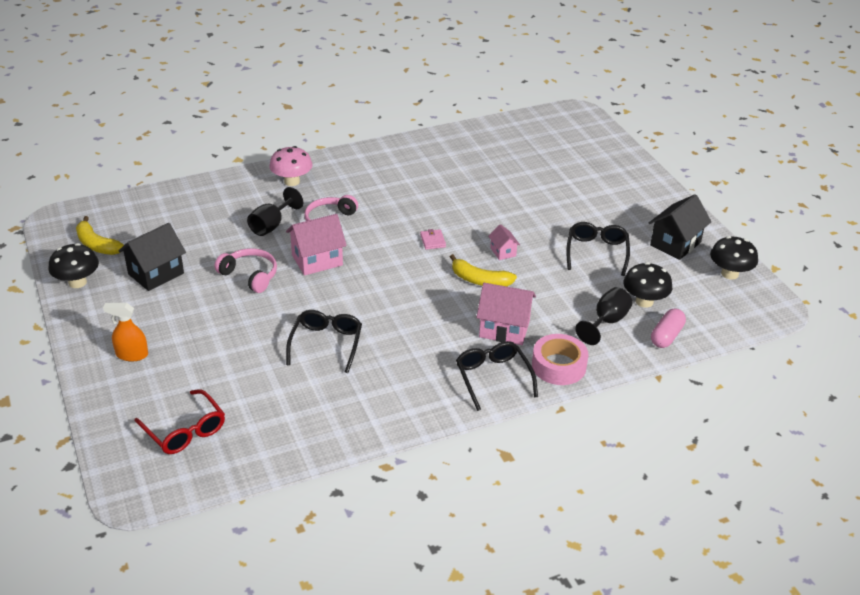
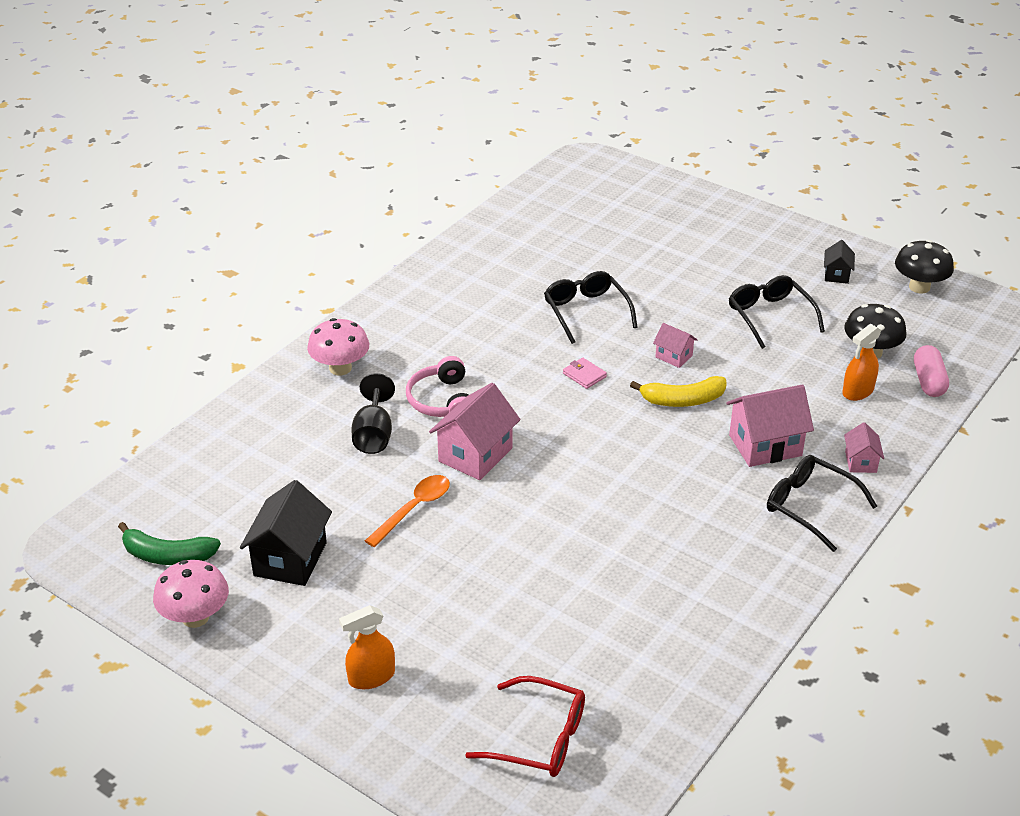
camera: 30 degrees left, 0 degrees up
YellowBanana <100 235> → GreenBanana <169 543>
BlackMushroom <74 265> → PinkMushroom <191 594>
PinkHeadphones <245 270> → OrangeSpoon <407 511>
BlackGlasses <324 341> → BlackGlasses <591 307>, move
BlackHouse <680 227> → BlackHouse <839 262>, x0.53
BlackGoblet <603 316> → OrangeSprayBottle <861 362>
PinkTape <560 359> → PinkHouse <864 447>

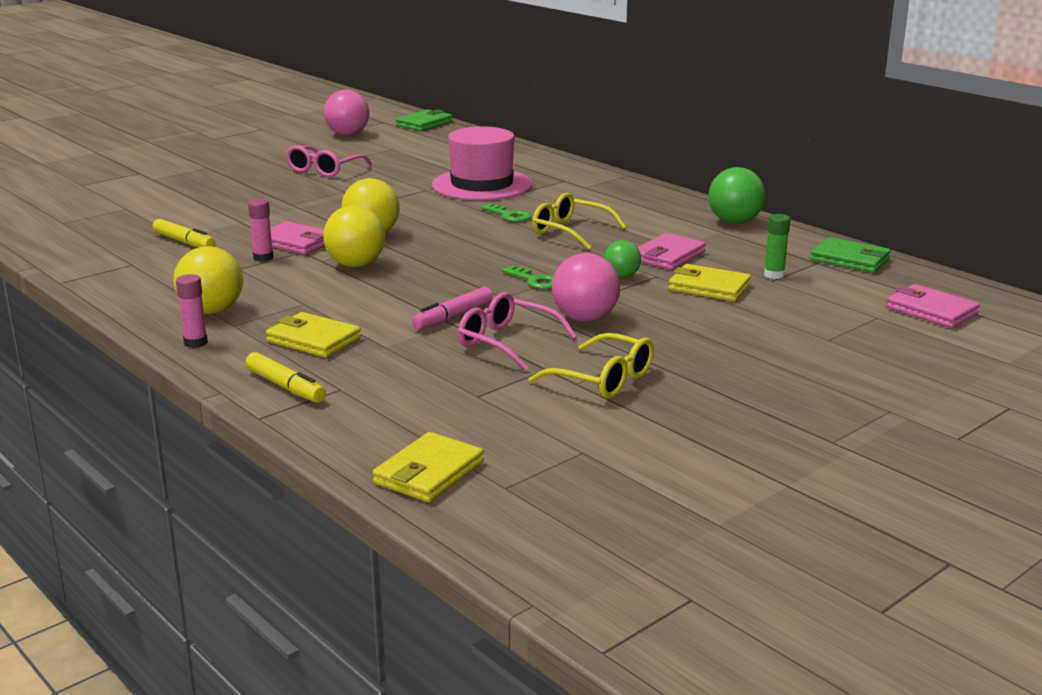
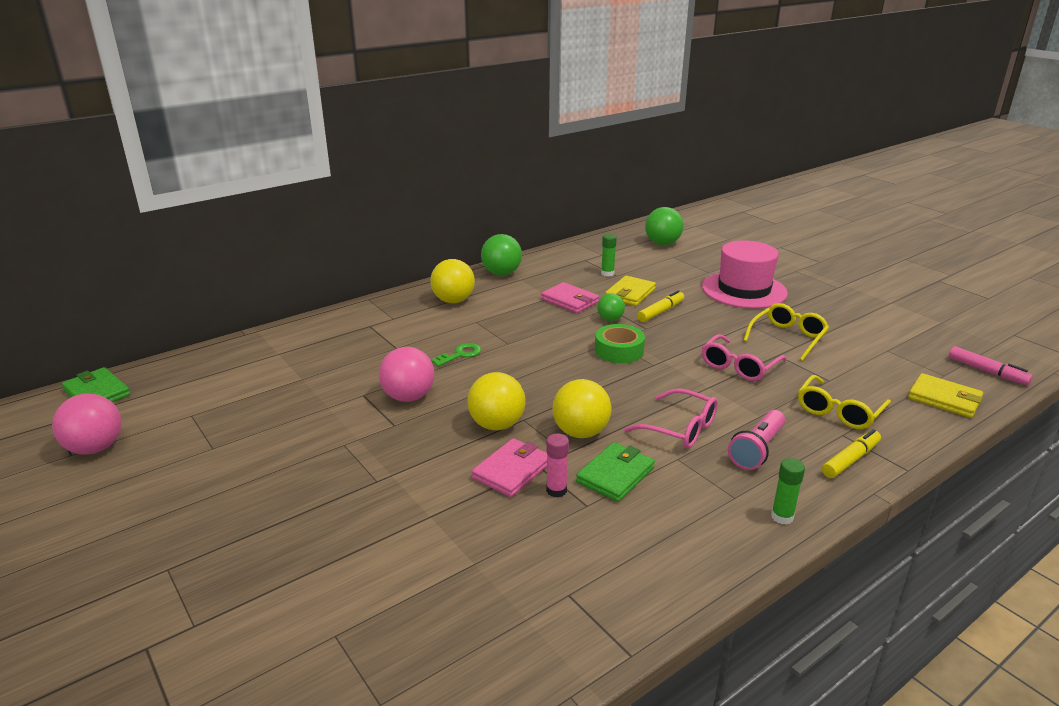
camera: 85 degrees left, 5 degrees up
PinkBall <586 287> → PinkBall <406 374>, move
YellowBall <208 280> → YellowBall <452 281>, move
GreenWallet <850 255> → GreenWallet <615 472>, move
GreenKey <528 277> → GreenTape <620 343>
PinkGlasses <329 161> → PinkGlasses <671 418>, move
YellowMarker <184 233> → YellowMarker <660 306>, move
PinkWallet <933 306> → GreenBall <664 226>
PinkHat <482 163> → PinkHat <745 274>, move
YellowWallet <313 335> → PinkFlashlight <756 440>
PinkGlueStick <192 311> → GreenGlueStick <788 491>
YellowGlasses <579 221> → YellowGlasses <844 402>, move
PinkMarker <452 308> → PinkMarker <991 365>, move

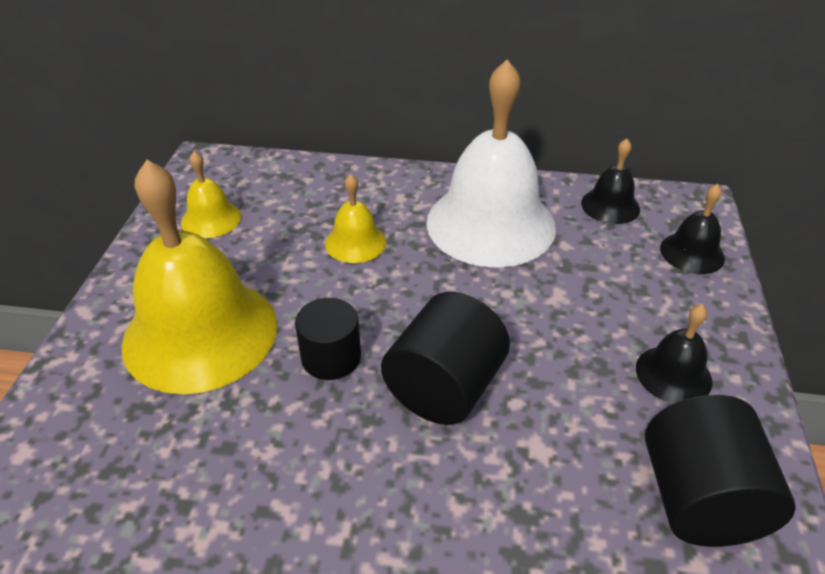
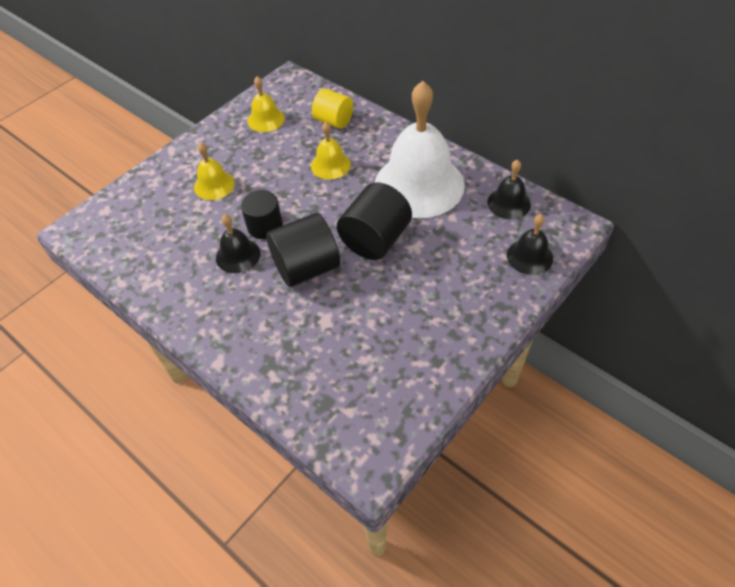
camera: 35 degrees right, 10 degrees up
YellowBell <199 277> → YellowBell <214 171>, x0.46
BlackBell <674 354> → BlackBell <238 243>, move
- → YellowCylinder <332 109>
BlackCylinder <720 471> → BlackCylinder <374 221>, move

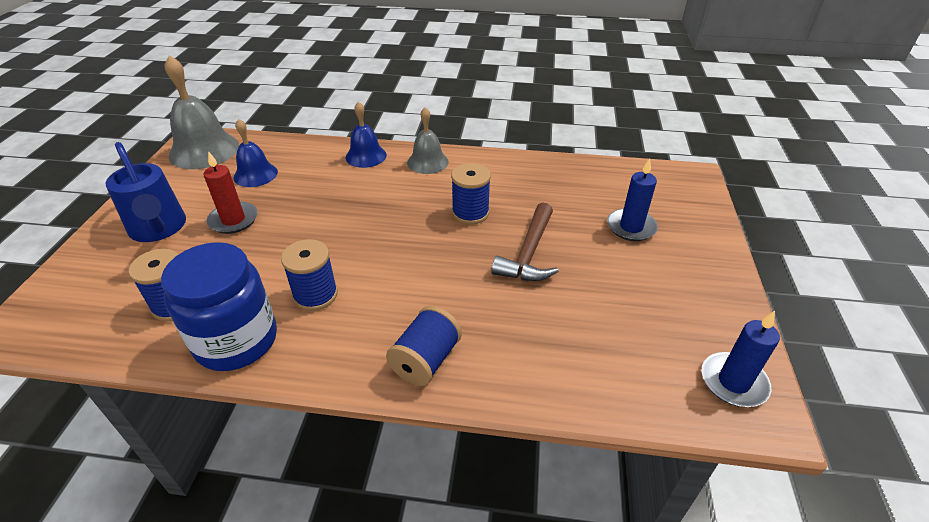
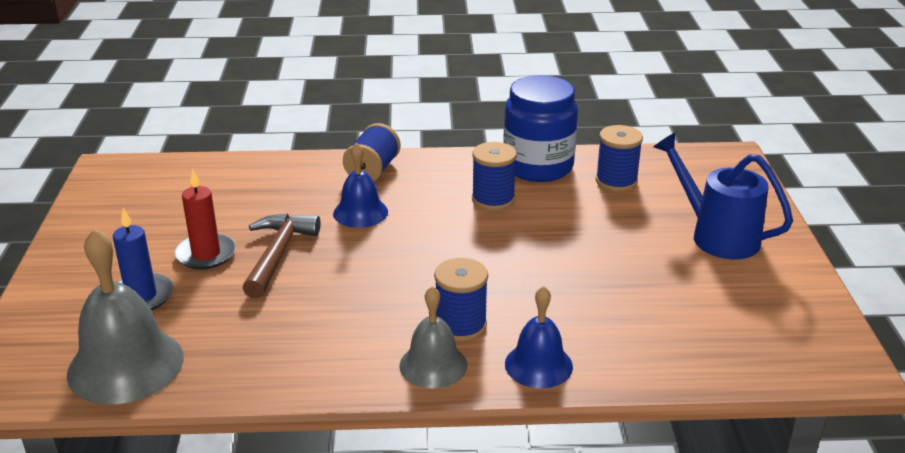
camera: 170 degrees right, 10 degrees down
GreyBell <202 112> → GreyBell <125 316>, move
RedCandle <230 192> → RedCandle <205 219>, move
BlueBell <255 153> → BlueBell <360 185>, move
BlueSpool <471 193> → BlueSpool <461 300>, move
BlueCandle <741 359> → -

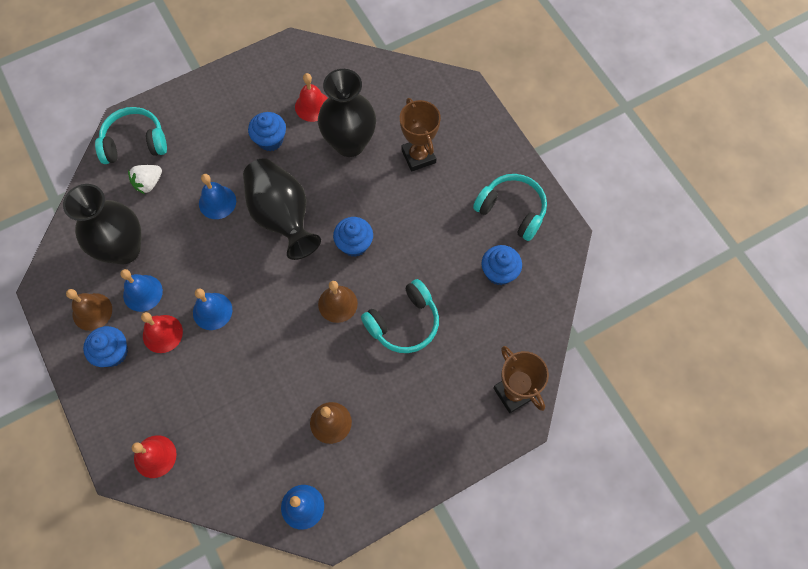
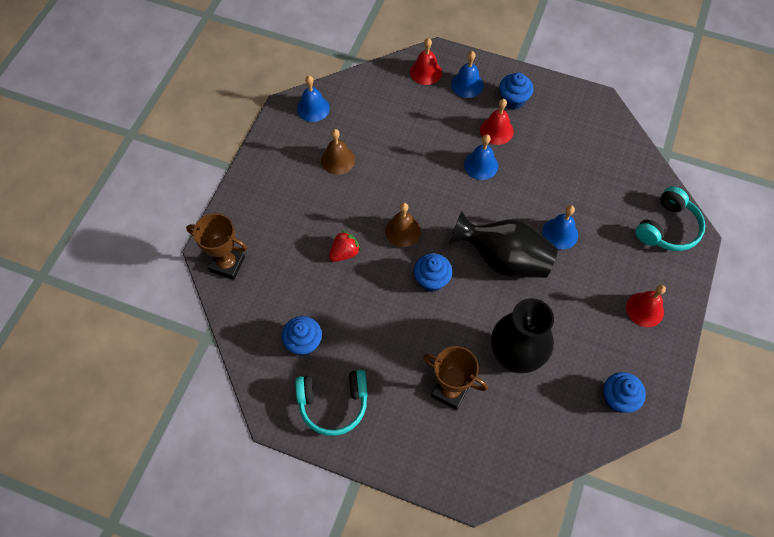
camera: 140 degrees right, 5 degrees down
TurquoiseHeadphones <400 316> → RedStrawberry <345 246>
BlueBell <141 290> → BlueBell <467 74>, move
BlueCupcake <267 131> → BlueCupcake <625 392>, move
RedBell <311 97> → RedBell <646 306>, move
BlackVase <102 224> → -
BrownBell <89 310> → -
WhiteStrawberry <145 179> → -

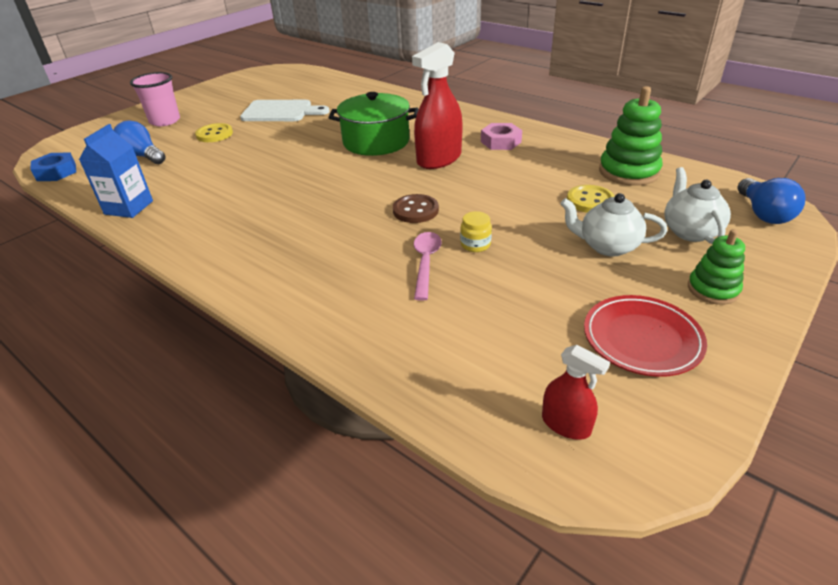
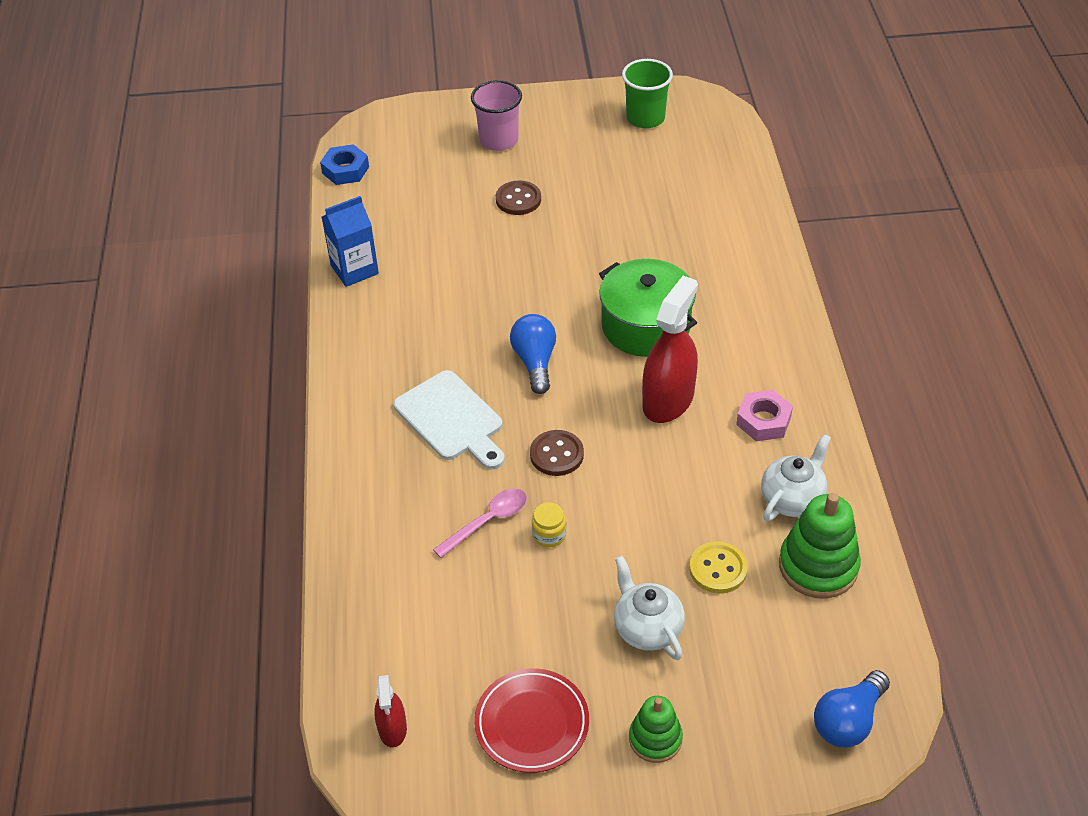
camera: 45 degrees right, 10 degrees up
WhiteCuttingBoard <285 110> → WhiteCuttingBoard <449 419>, move
YellowButton <214 132> → BrownButton <518 197>
BlueLightBulb <139 142> → BlueLightBulb <533 354>, move
- → GreenCup <647 93>
RedSprayBottle <437 105> → RedSprayBottle <670 349>, 120 degrees clockwise
WhiteTeapot <697 205> → WhiteTeapot <796 477>, move

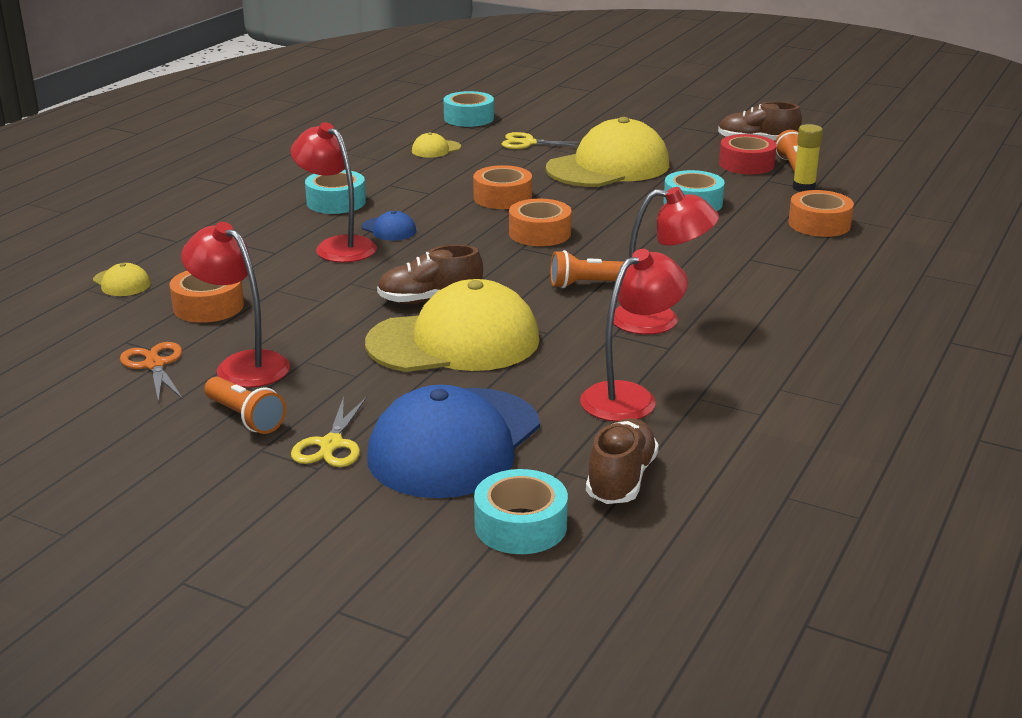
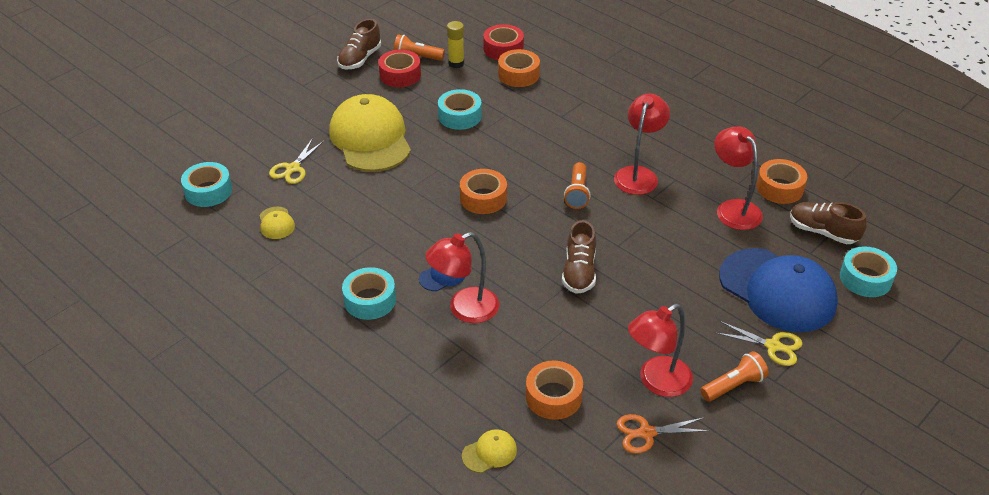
camera: 75 degrees left, 15 degrees up
- → RedTape <503 42>
OrangeTape <502 187> → OrangeTape <781 181>, move
YellowCap <452 325> → -

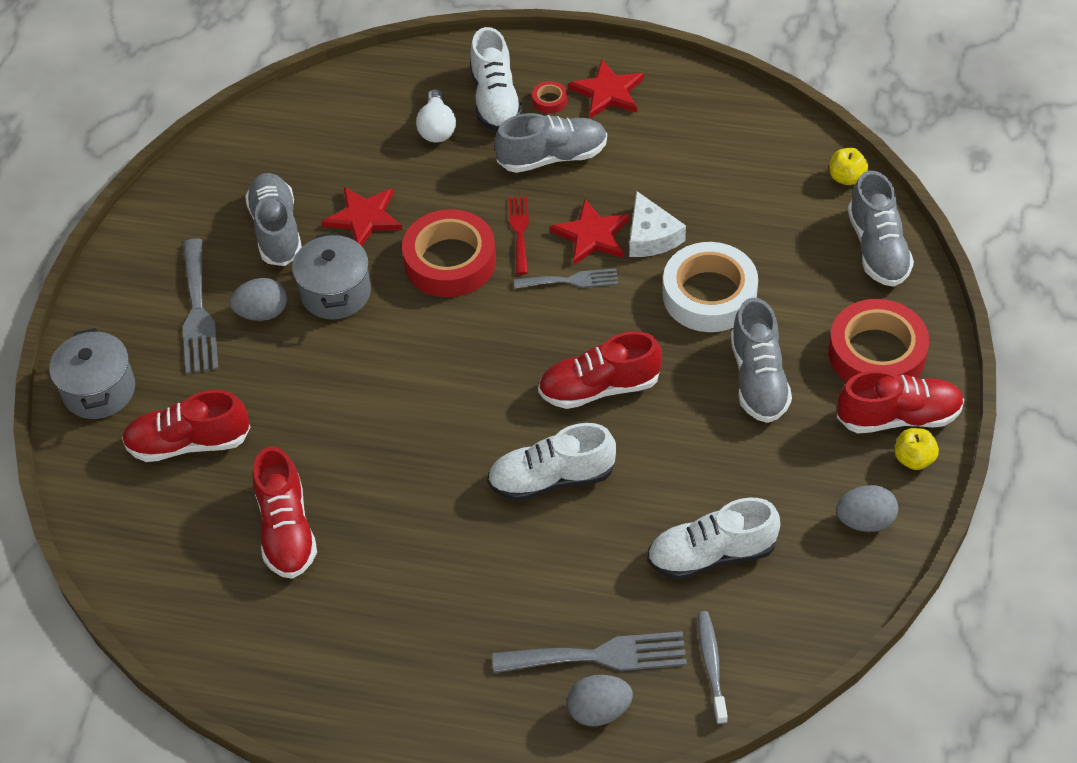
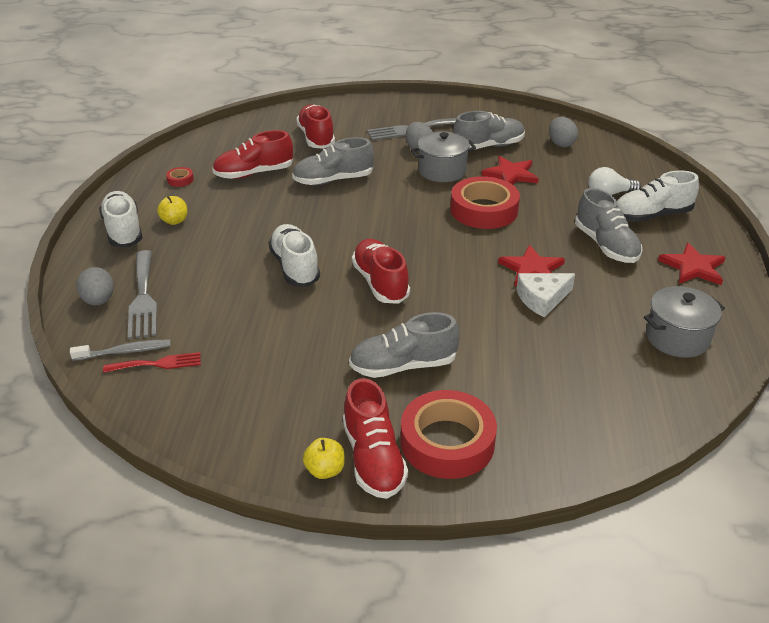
camera: 80 degrees right, 15 degrees down
WhiteShoe <713 539> → WhiteShoe <121 219>, move
RedFork <518 235> → RedFork <152 362>, move
YellowApple <848 166> → YellowApple <172 210>, move
RedTape <549 97> → RedTape <180 177>, move
GreyShoe <881 229> → GreyShoe <333 161>, move
GreyEgg <867 508> → GreyEgg <563 132>, move
GreyPot <92 373> → GreyPot <684 322>, move
GreyFork <566 278> → -
WhiteTape <710 287> → -

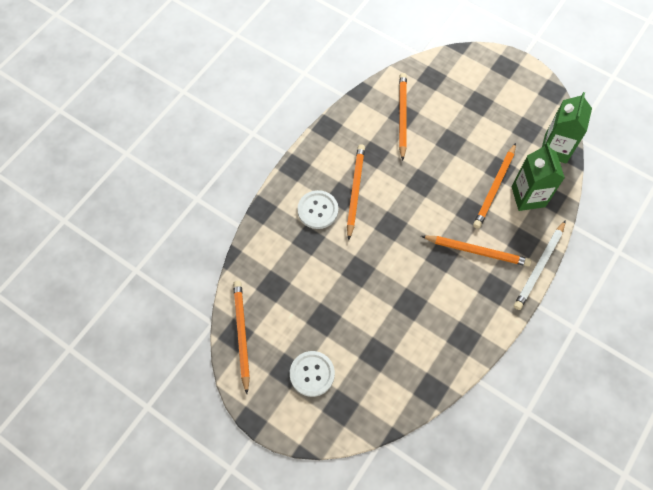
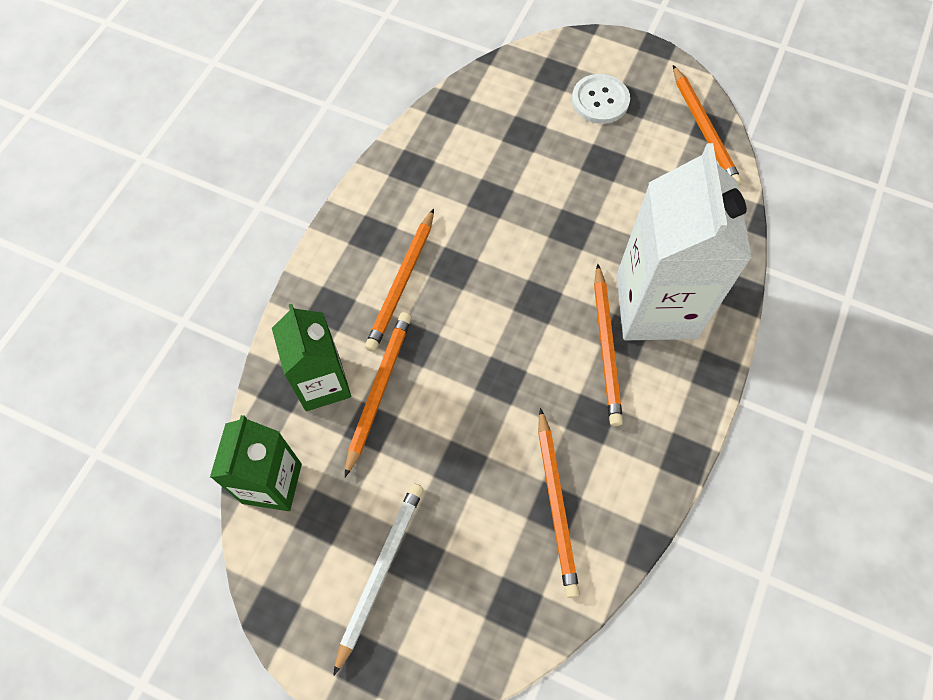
camera: 170 degrees right, 0 degrees up
WhitePencil <540 265> → WhitePencil <378 579>, move
OrangePencil <476 251> → OrangePencil <399 280>, 75 degrees counterclockwise
WhiteButton <317 209> → WhiteCarton <684 241>

